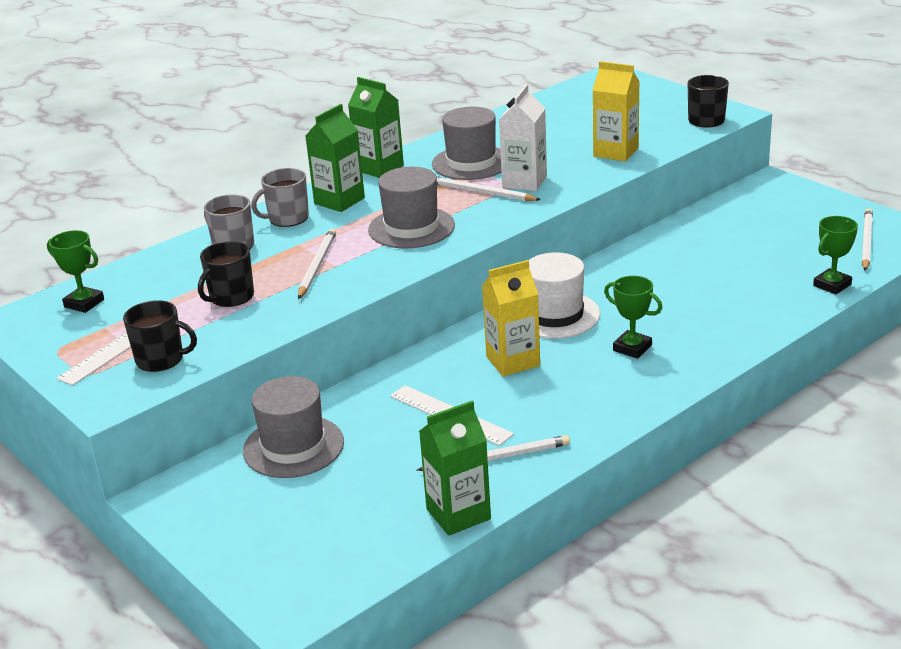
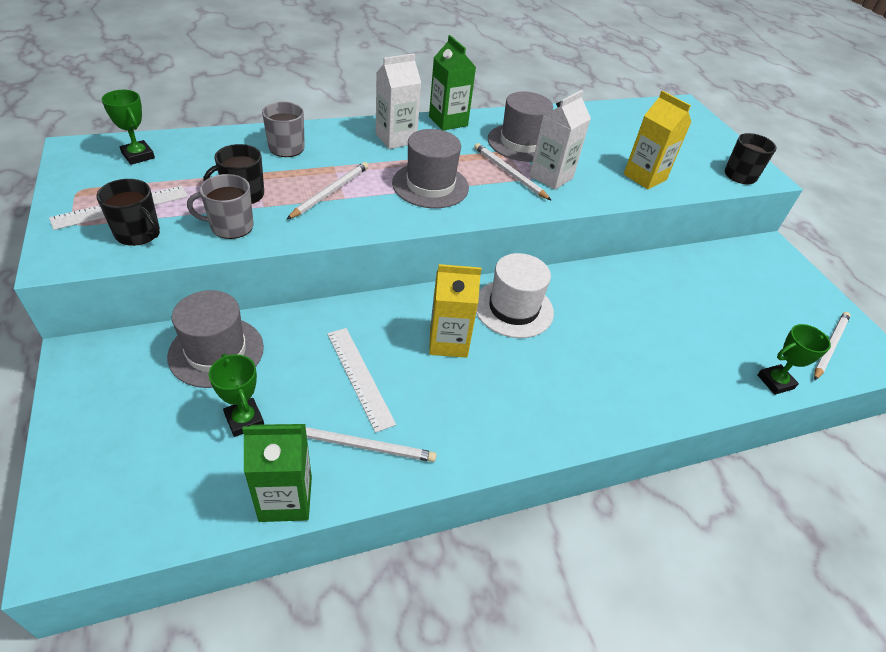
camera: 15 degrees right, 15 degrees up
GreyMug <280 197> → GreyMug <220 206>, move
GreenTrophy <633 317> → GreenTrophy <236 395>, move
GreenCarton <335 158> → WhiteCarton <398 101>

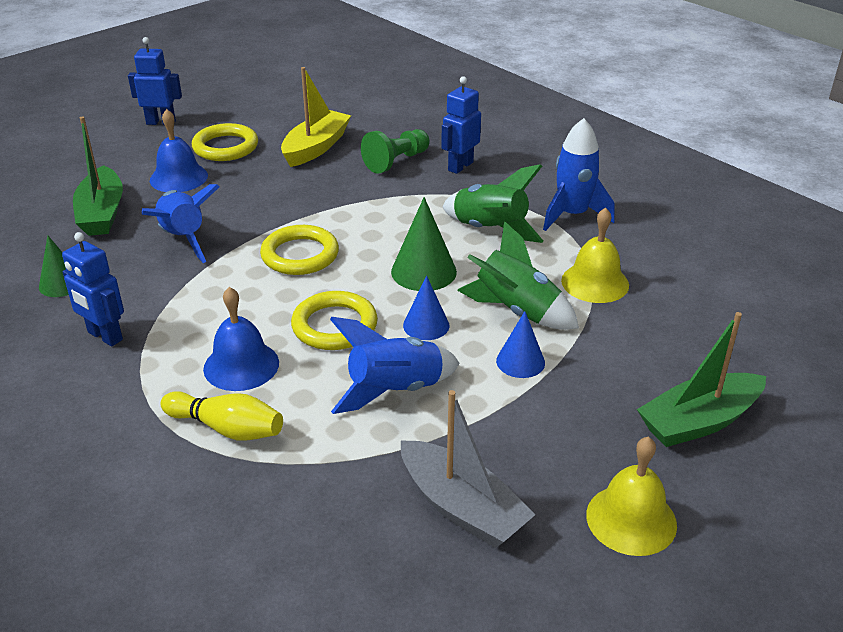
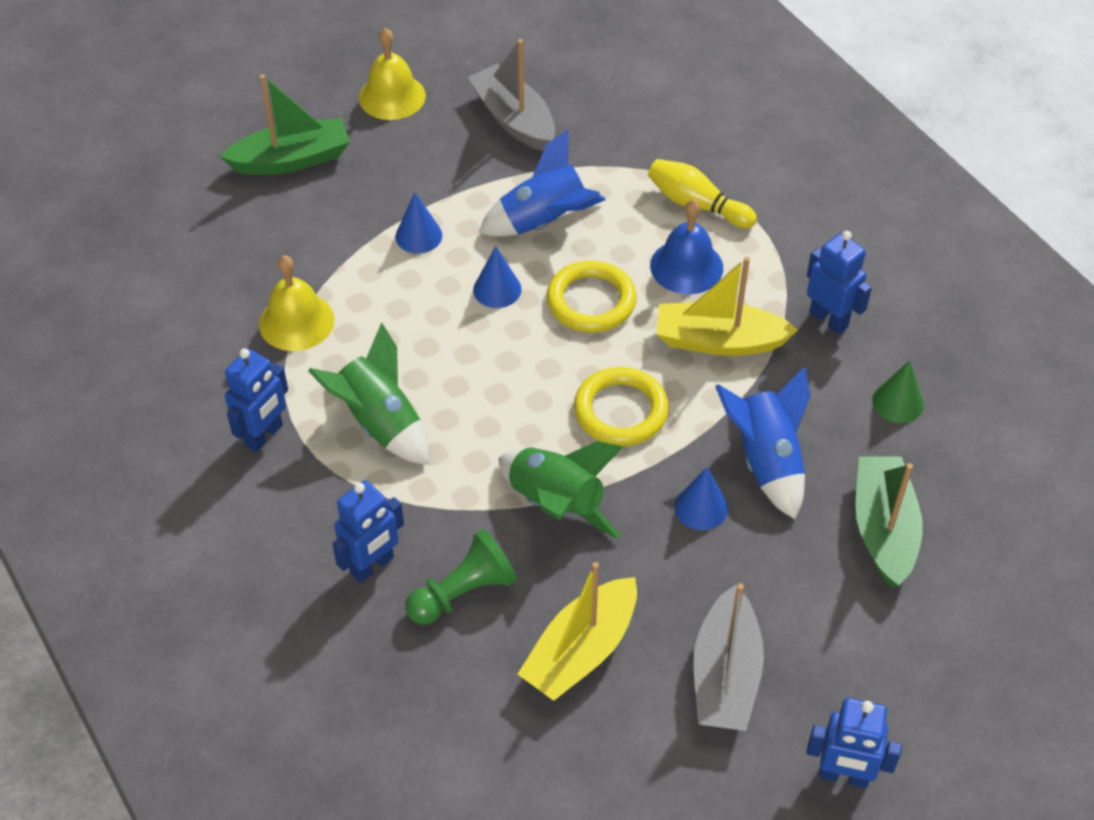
camera: 170 degrees left, 15 degrees up
BlueRocket <579 174> → BlueRobot <256 400>
GreenRocket <518 276> → GreenRocket <560 490>, move
- → YellowBoat <727 306>
- → BlueCone <701 498>
YellowRing <225 142> → GreyBoat <728 657>
BlueBell <179 150> → -
GreenCone <424 244> → -

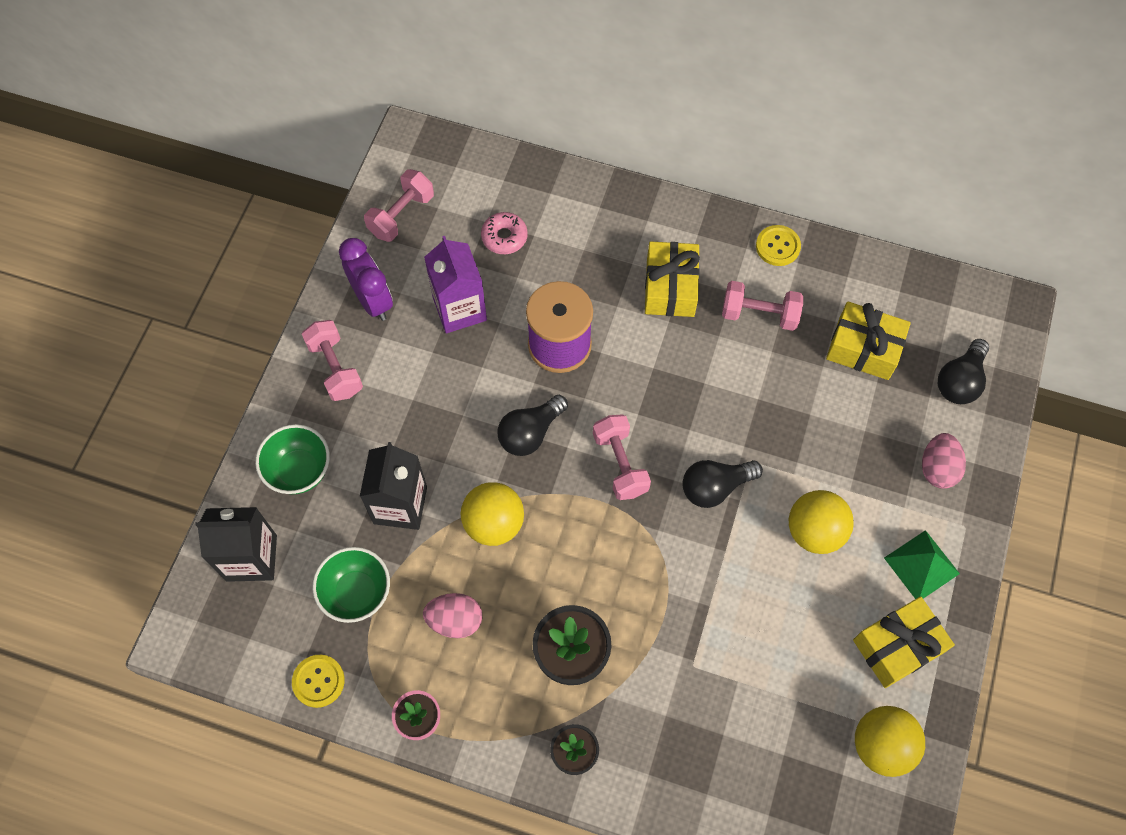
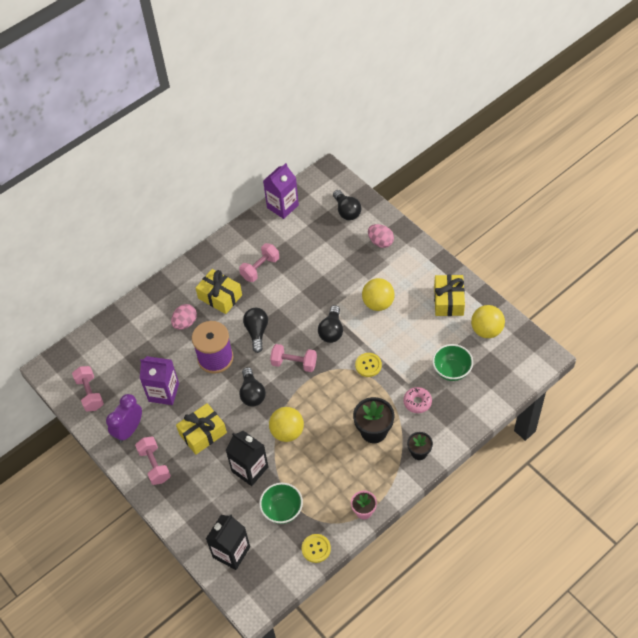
camera: 55 degrees left, 10 degrees down
PurpleClock <366 279> → PurpleClock <124 418>, 60 degrees counterclockwise
PinkDumbbell <332 360> → PinkDumbbell <153 461>, 60 degrees clockwise
PinkEgg <452 615> → PinkEgg <184 317>, move
YellowGift <868 340> → YellowGift <201 428>, move
- → BlackLightBulb <255 330>
- → PurpleCarton <281 191>
YellowButton <778 245> → YellowButton <368 365>, move
PinkDonut <504 233> → PinkDonut <417 400>, move
GreenBowl <292 459> → GreenBowl <452 362>, move
GreenPyramid <922 564> → -

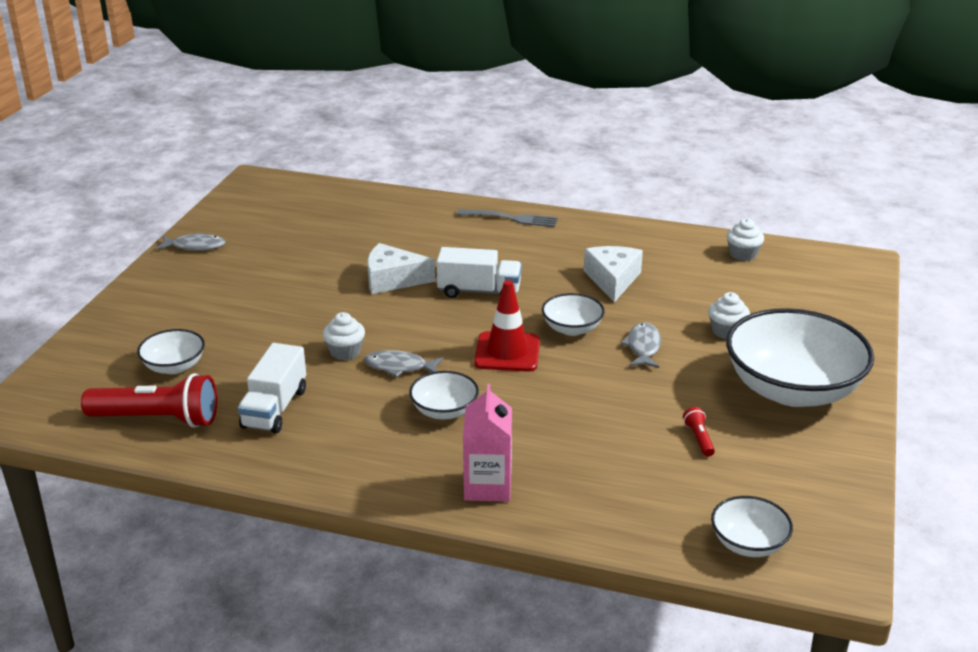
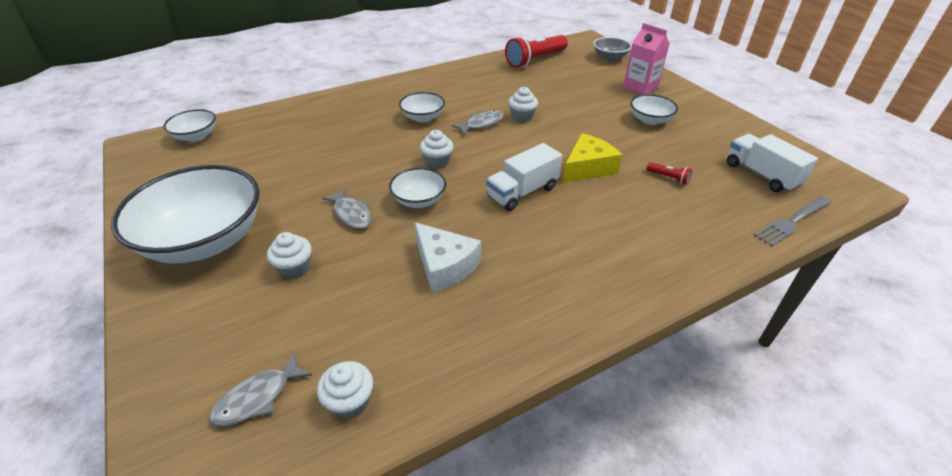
camera: 135 degrees right, 10 degrees up
GreyFish <191 241> → GreyFish <261 389>, move
RedTrafficCone <507 326> → WhiteCupcake <437 149>
WhiteCheese <401 268> → YellowCheese <592 158>
- → GreyBowl <612 49>
PinkCarton <487 443> → PinkCarton <646 59>, move
WhiteBowl <171 351> → WhiteBowl <654 109>, move
RedFlashlight <699 432> → RedFlashlight <669 173>, move
WhiteTruck <272 388> → WhiteTruck <772 163>, move
GreyFork <507 218> → GreyFork <793 221>, move

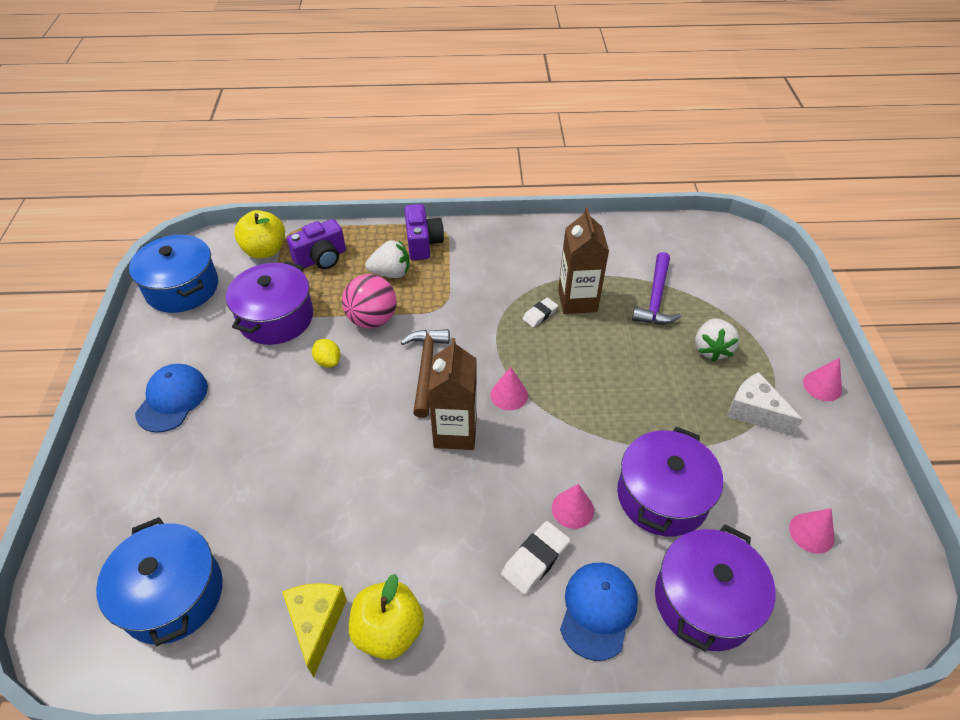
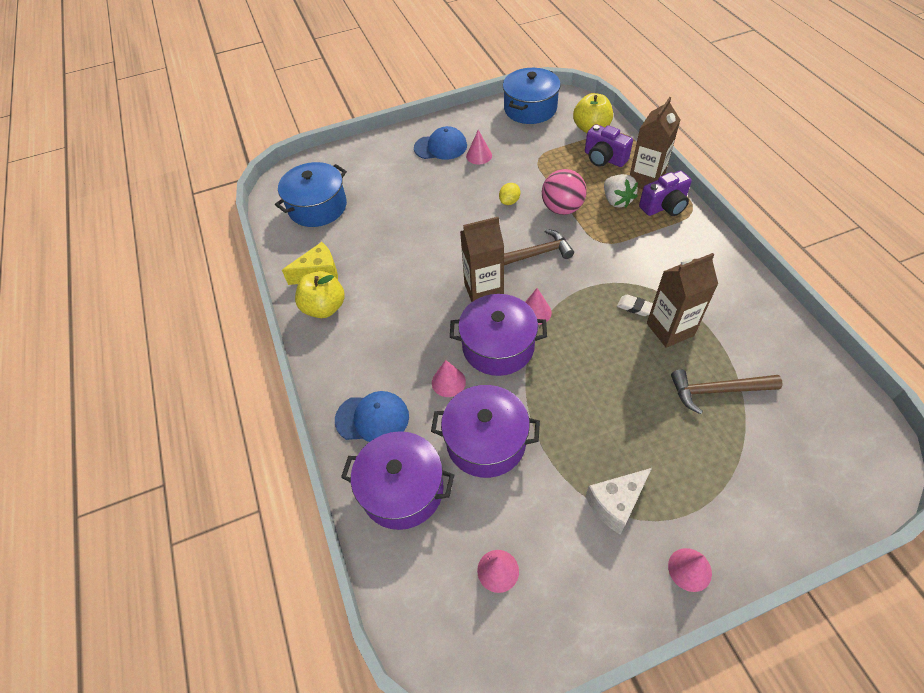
camera: 75 degrees right, 5 degrees up
PurplePot <269 303> → PurplePot <498 335>, move
- → PinkCone <479 147>
WhiteCheese <765 404> → WhiteCheese <618 501>, 150 degrees counterclockwise
- → BrownCarton <655 143>
PurpleHammer <656 288> → BrownHammer <727 392>
WhiteEraser <535 558> → -
WhiteStrawberry <717 340> → -

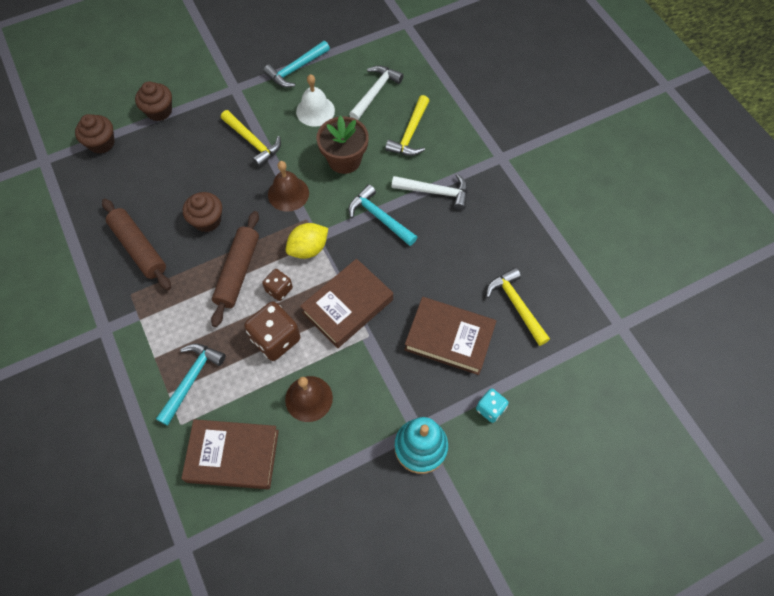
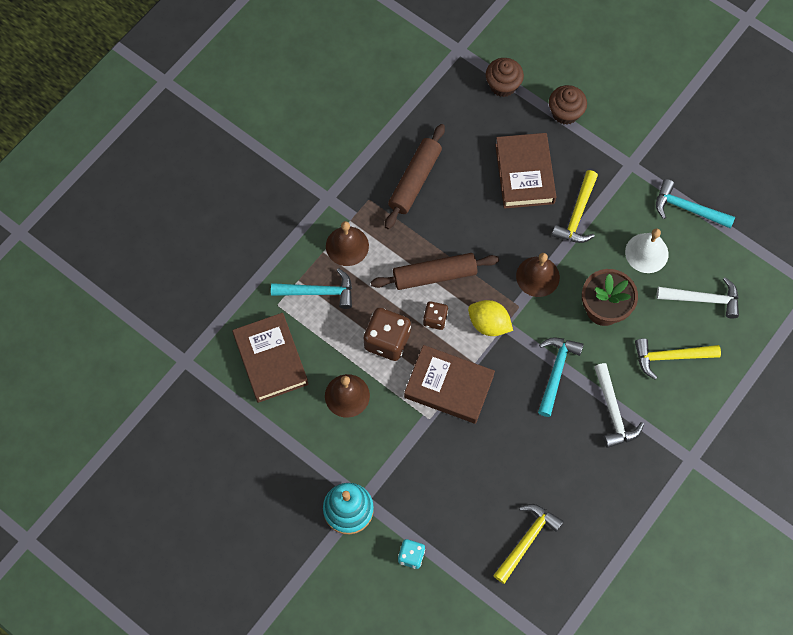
camera: 65 degrees right, 5 degrees up
- → BrownBell <347 243>
BrownBook <450 336> → BrownBook <525 171>, move
BrownCupcake <202 212> → -

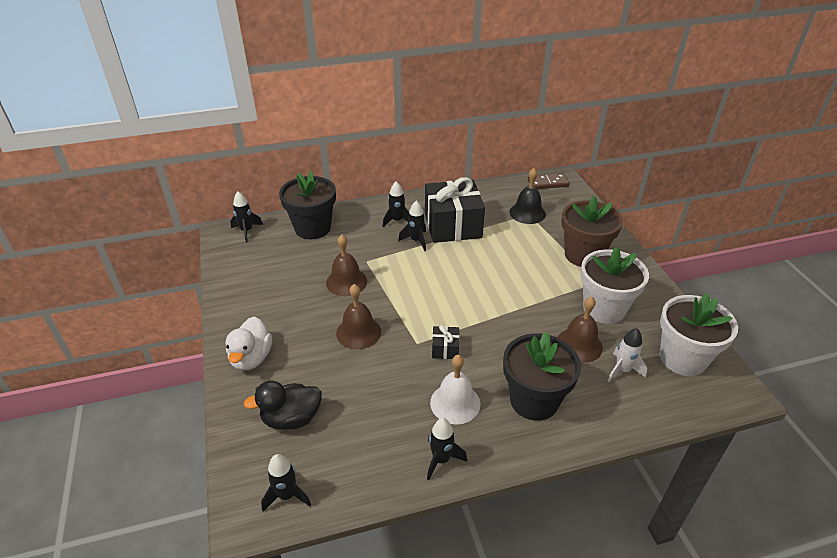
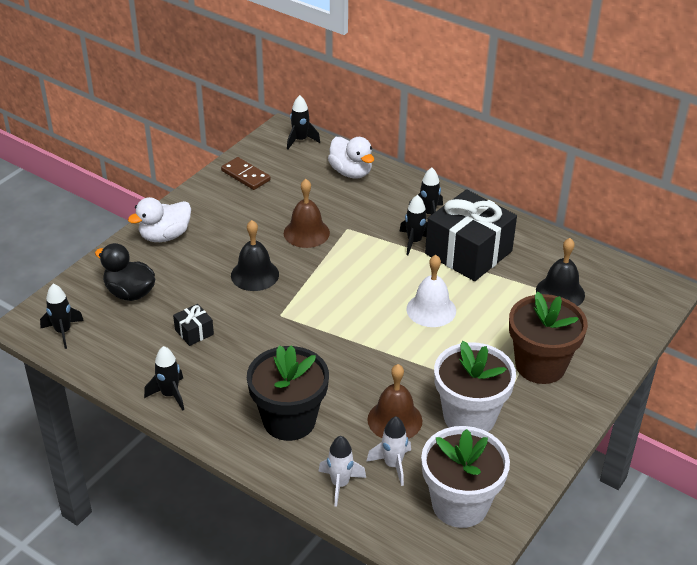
camera: 50 degrees right, 0 degrees up
BlackGift <445 342> → BlackGift <193 325>, move
BrownDomino <548 181> → BrownDomino <246 173>, move
BrownBell <358 316> → BlackBell <255 255>
- → WhiteRocket <342 471>
BlackFlowerPot <307 205> → WhiteDuck <351 157>
WhiteBell <455 390> → WhiteBell <431 291>, move

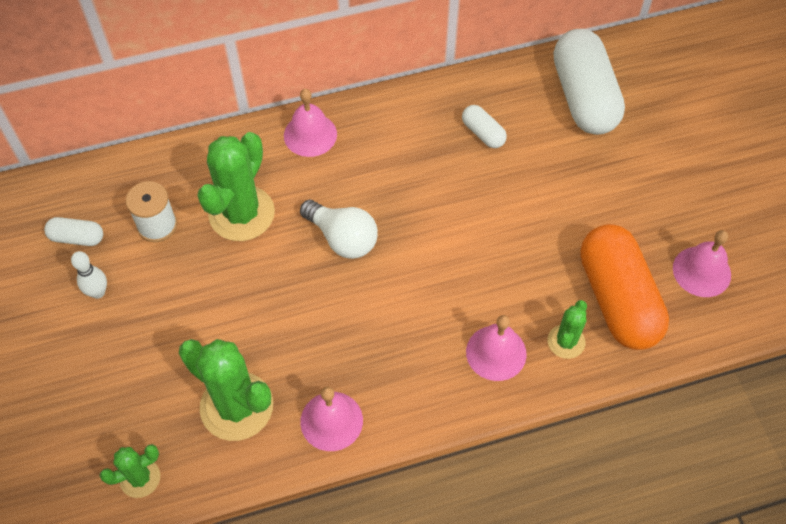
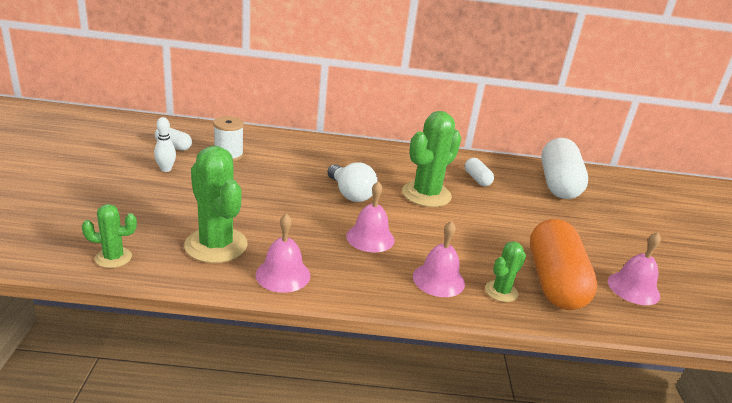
camera: 15 degrees right, 30 degrees down
PinkBell <310 123> → PinkBell <370 216>, move
GreenCactus <236 186> → GreenCactus <431 159>, move

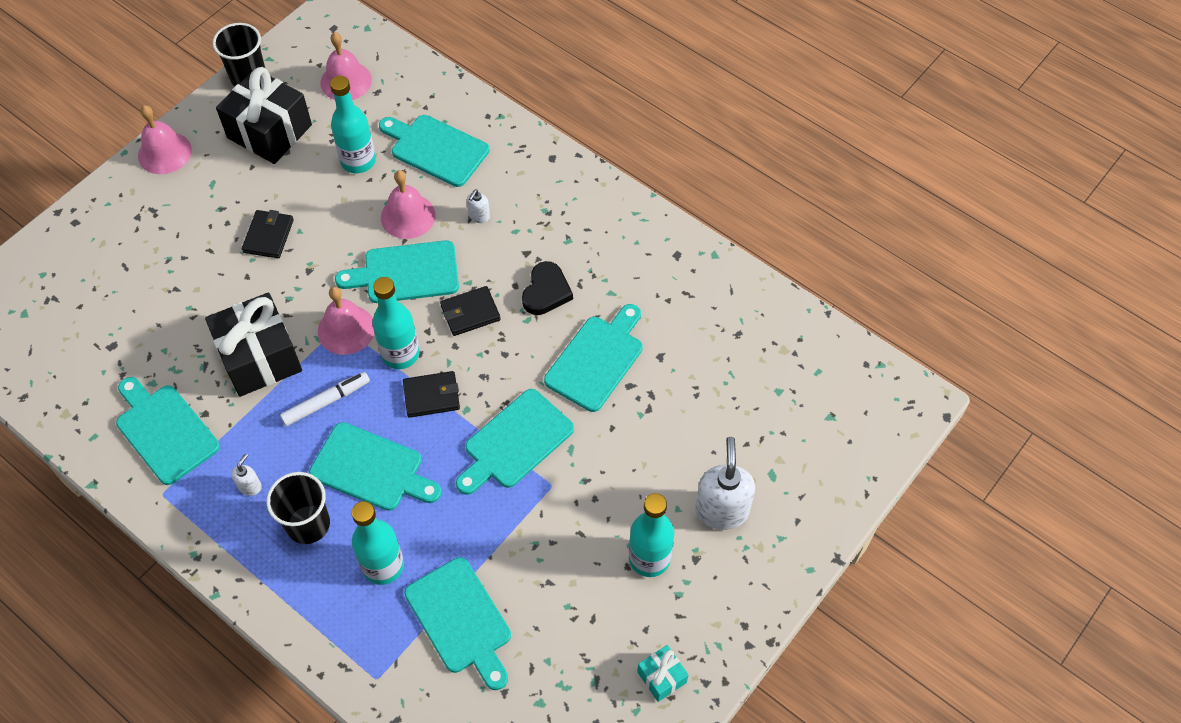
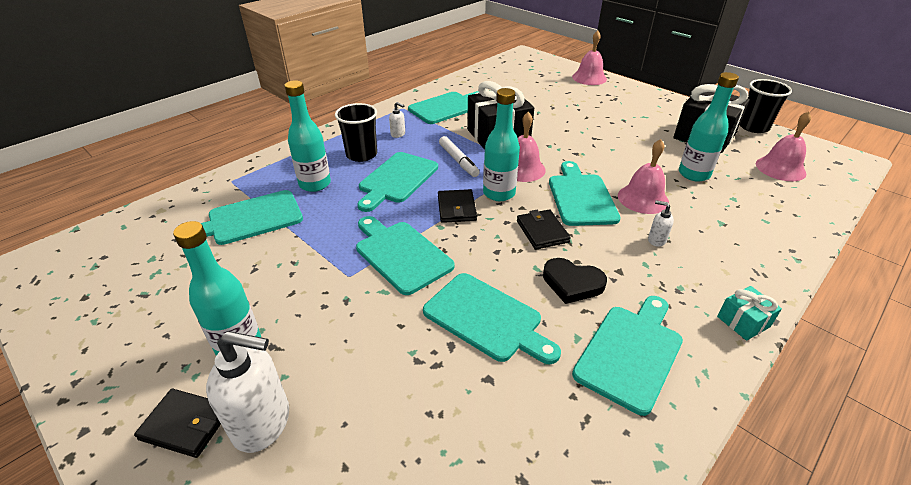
camera: 95 degrees right, 20 degrees down
BlackWallet <268 234> → BlackWallet <177 423>, move
PinkBell <165 139> → PinkBell <589 58>, move
TurquoiseCuttingBoard <434 151> → TurquoiseCuttingBoard <627 356>, move
TurquoiseGift <662 673> → TurquoiseGift <749 313>, move

